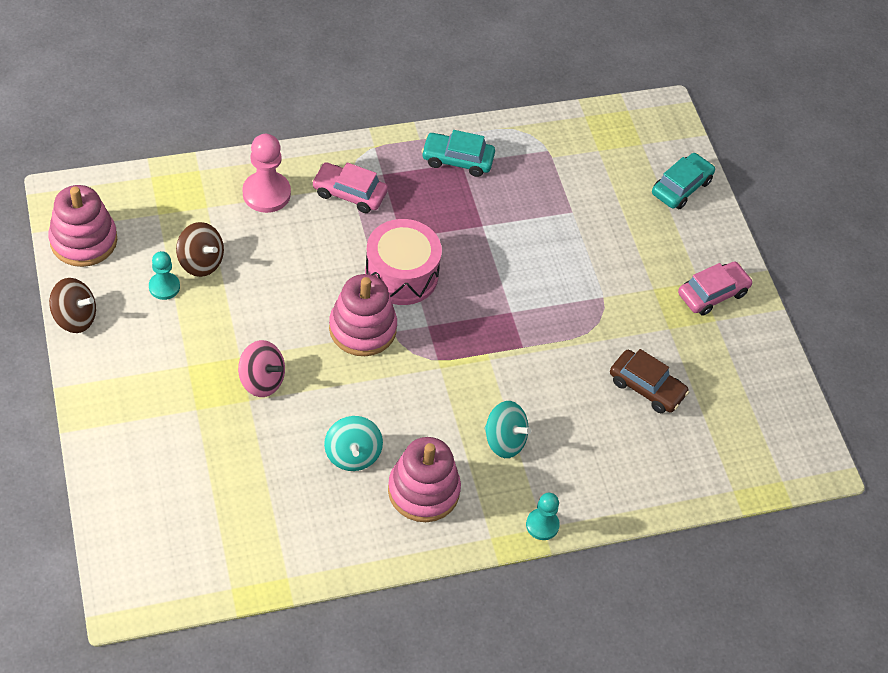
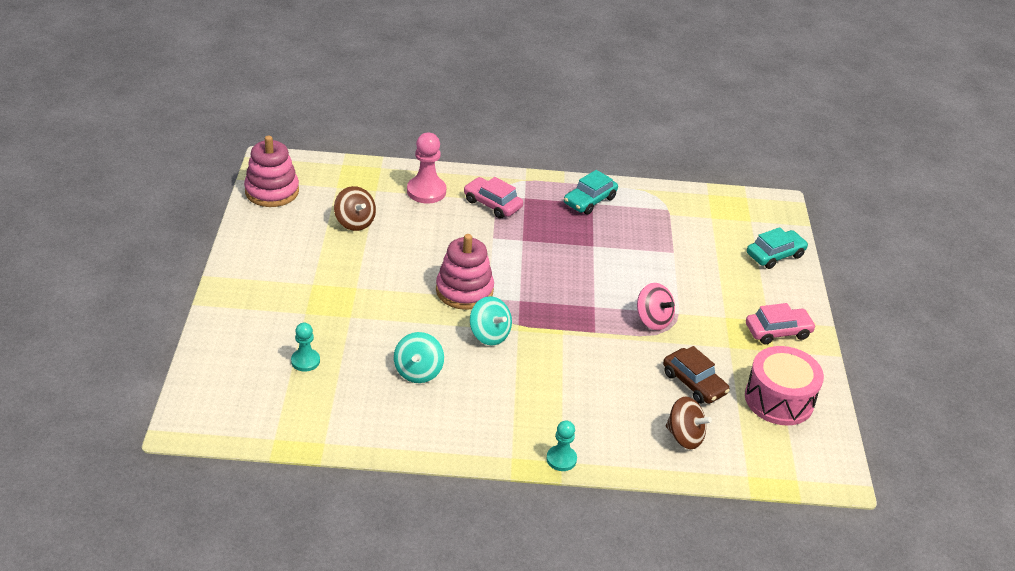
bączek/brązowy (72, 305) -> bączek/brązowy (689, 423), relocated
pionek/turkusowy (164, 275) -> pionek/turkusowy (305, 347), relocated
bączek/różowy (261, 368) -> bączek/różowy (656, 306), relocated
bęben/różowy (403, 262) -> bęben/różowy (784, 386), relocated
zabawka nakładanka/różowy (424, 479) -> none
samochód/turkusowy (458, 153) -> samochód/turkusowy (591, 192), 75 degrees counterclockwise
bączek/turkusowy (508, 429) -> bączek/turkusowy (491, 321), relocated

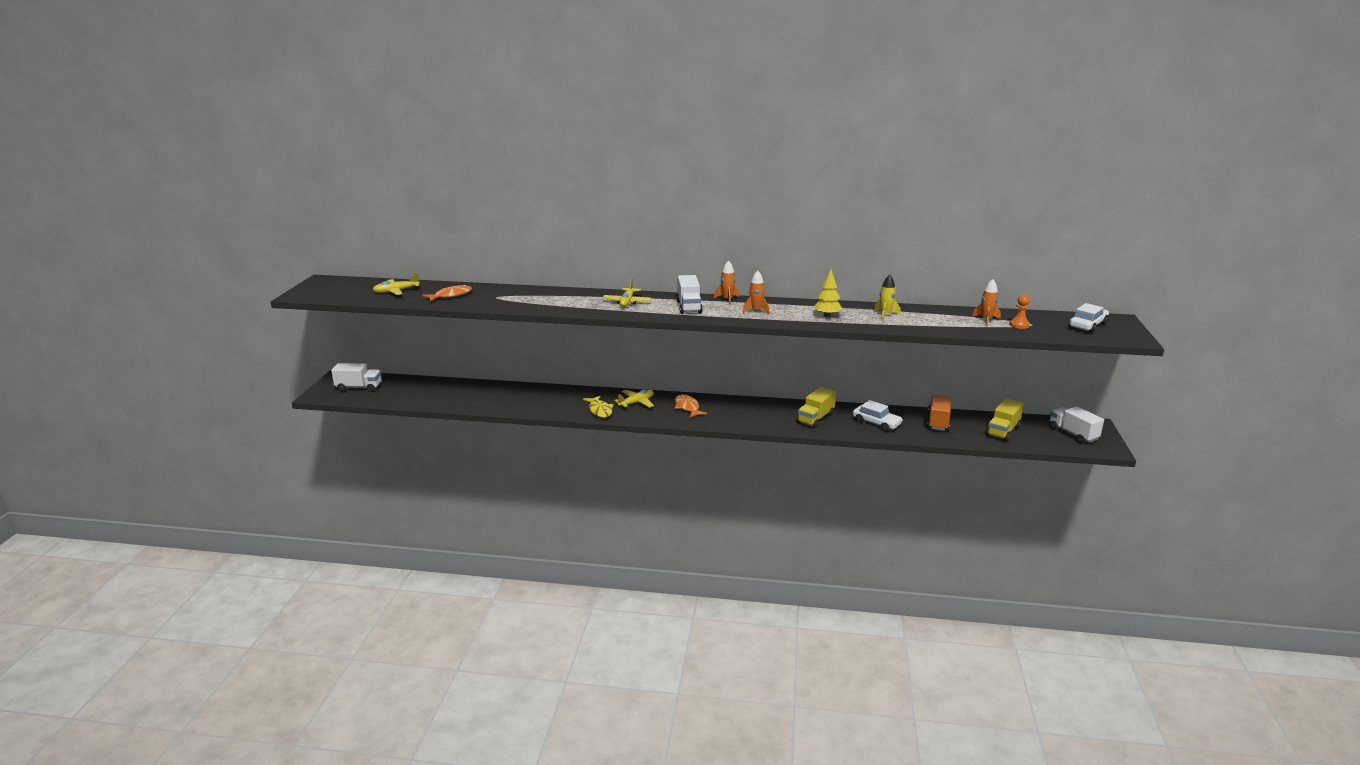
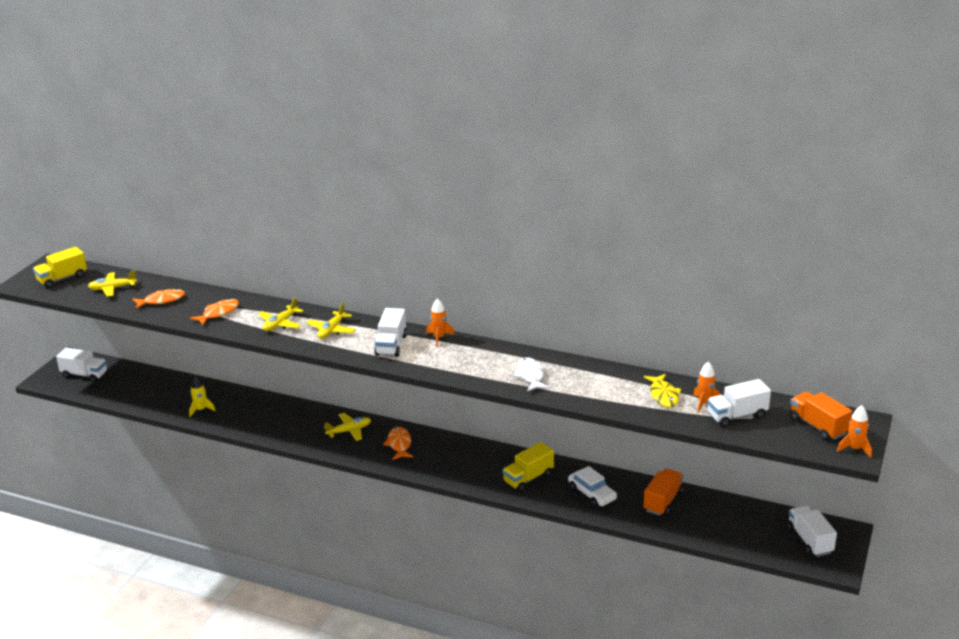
ryba/żółty (598, 407) -> ryba/żółty (662, 391), relocated
rakieta/pomarańczowy (756, 292) -> rakieta/pomarańczowy (854, 431), relocated
drzewko/żółty (828, 293) -> ryba/biały (531, 374)
rakieta/żółty (887, 298) -> rakieta/żółty (202, 396), relocated
ciężarówka/żółty (1005, 419) -> ciężarówka/żółty (60, 267), relocated
pionek/pomarańczowy (1019, 312) -> ciężarówka/biały (739, 403)
samochód/biały (1089, 318) -> ciężarówka/pomarańczowy (821, 416)
none -> ryba/pomarańczowy (214, 312)
none -> samolot/żółty (281, 314)

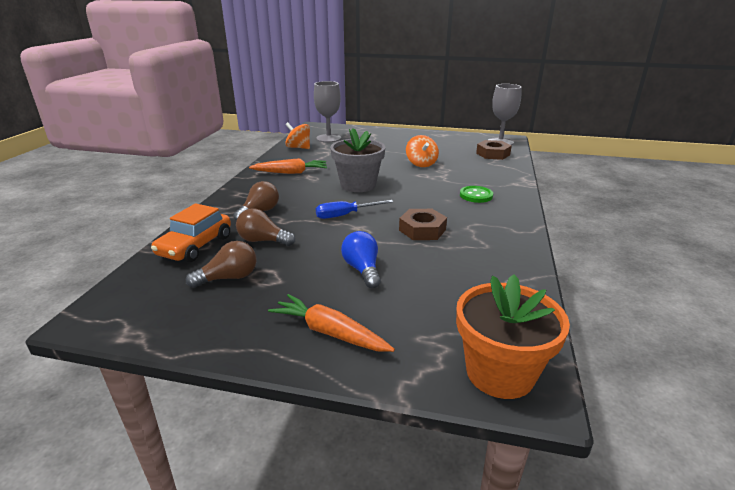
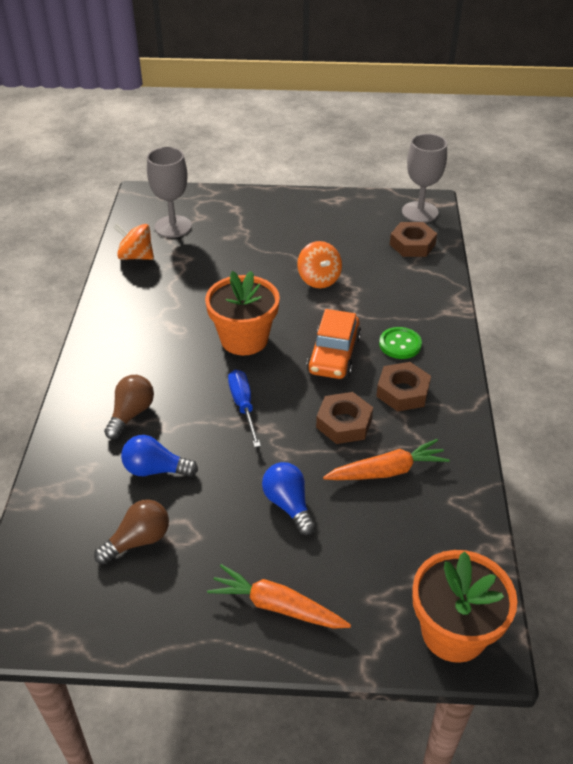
samochód/pomarańczowy (191, 232) -> samochód/pomarańczowy (334, 344), relocated
żarówka/brązowy (265, 227) -> żarówka/niebieski (159, 456)
marchewka/pomarańczowy (288, 166) -> marchewka/pomarańczowy (386, 459), relocated
śrubokręt/niebieski (354, 209) -> śrubokręt/niebieski (244, 408), 105 degrees clockwise
doniczka/szary (357, 160) -> doniczka/pomarańczowy (242, 313)
none -> nakrętka/brązowy (403, 387)

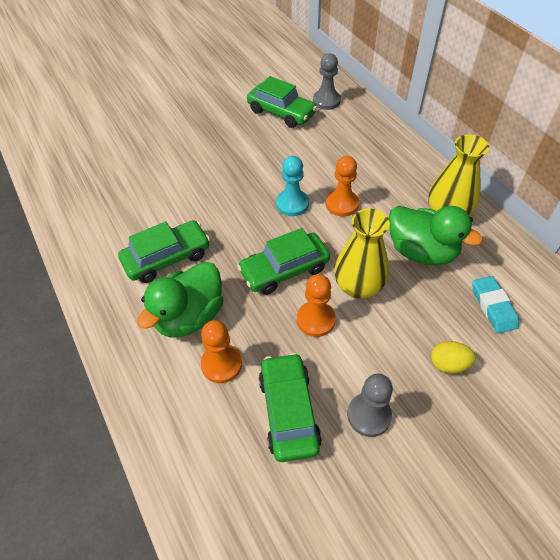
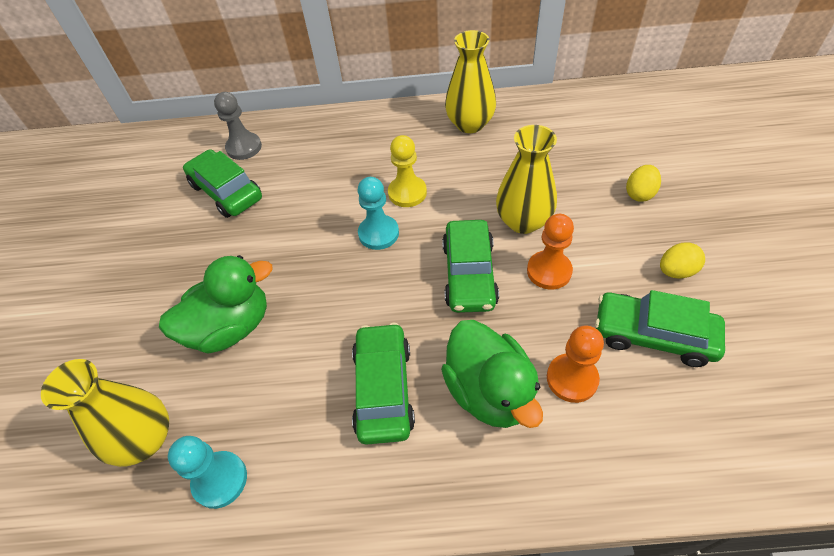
samochód/zielony (282, 102) -> samochód/zielony (222, 183), 105 degrees counterclockwise
pionek/pomarańczowy (342, 186) -> pionek/żółty (407, 171)
pionek/szary (370, 405) -> jajko/żółty (682, 260)
kaczka/zielony (435, 235) -> kaczka/zielony (215, 304), relocated
gumka do mazania/turkusowy (495, 304) -> none
none -> wazon/żółty (105, 413)
none -> pionek/turkusowy (207, 472)

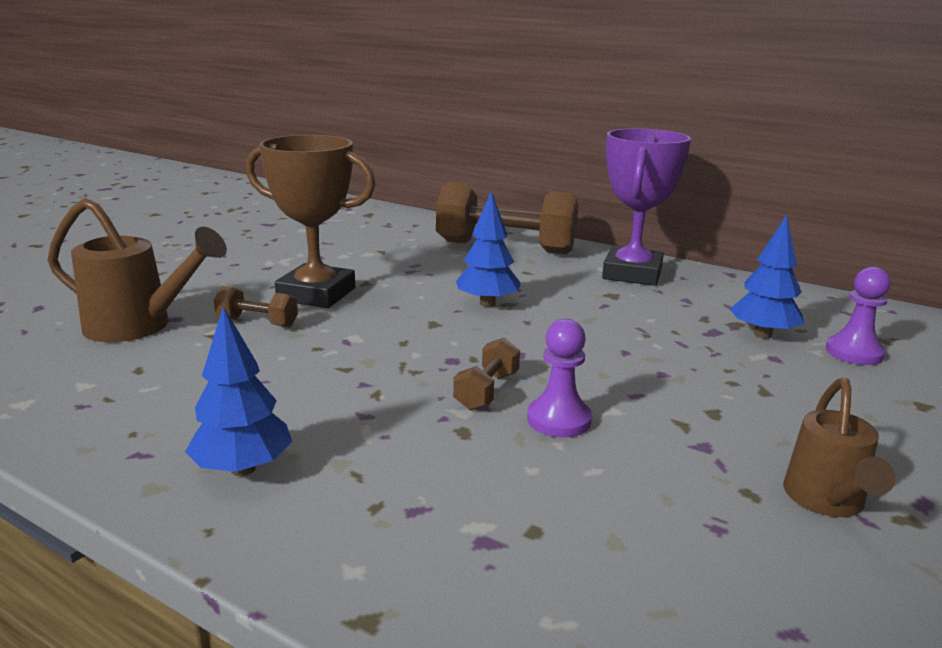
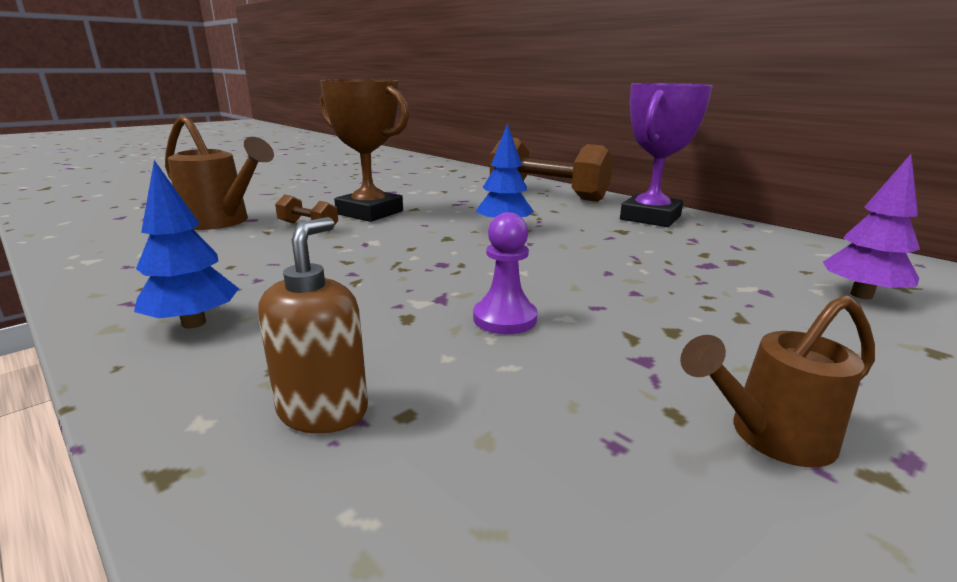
hantel/brązowy (486, 374) -> none
drzewko/niebieski (766, 276) -> none
konewka/brązowy (839, 447) -> konewka/brązowy (777, 381), 45 degrees clockwise
pionek/fioletowy (858, 316) -> drzewko/fioletowy (871, 226)
none -> dozownik mydła/brązowy (313, 325)

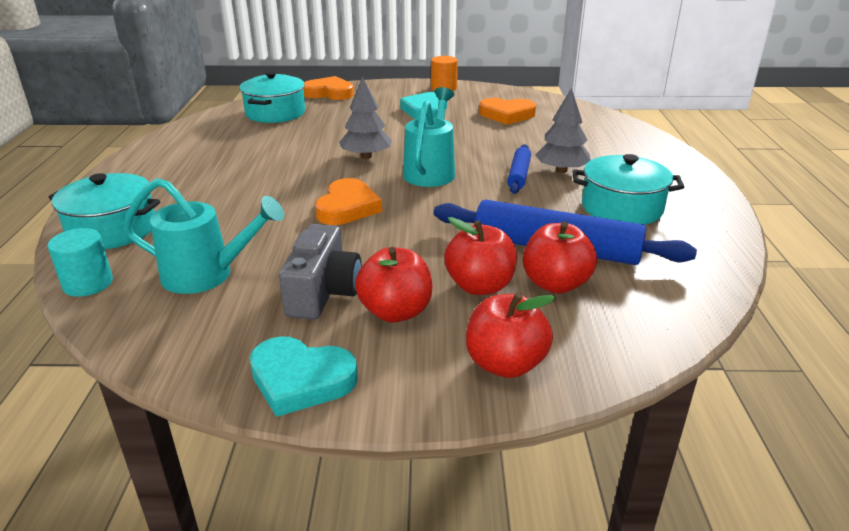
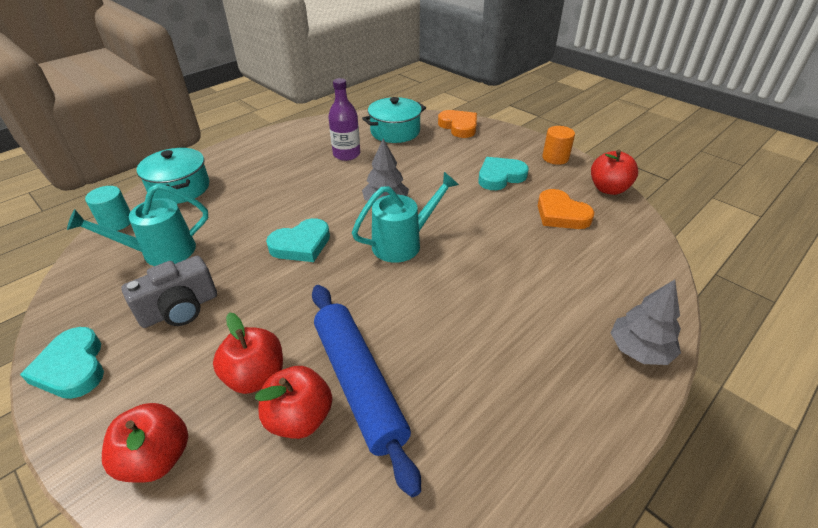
konewka/turkusowy (203, 236) -> konewka/turkusowy (137, 225), 105 degrees clockwise
serce/pomarańczowy (348, 201) -> serce/turkusowy (298, 240)
jabłko/czerwony (393, 285) -> jabłko/czerwony (614, 172), relocated
wałek do ciasta/niebieski (519, 169) -> none
drzewko/szary (563, 130) -> drzewko/szary (646, 322), relocated
garnek/turkusowy (628, 189) -> none
none -> butelka/fioletowy (344, 119)

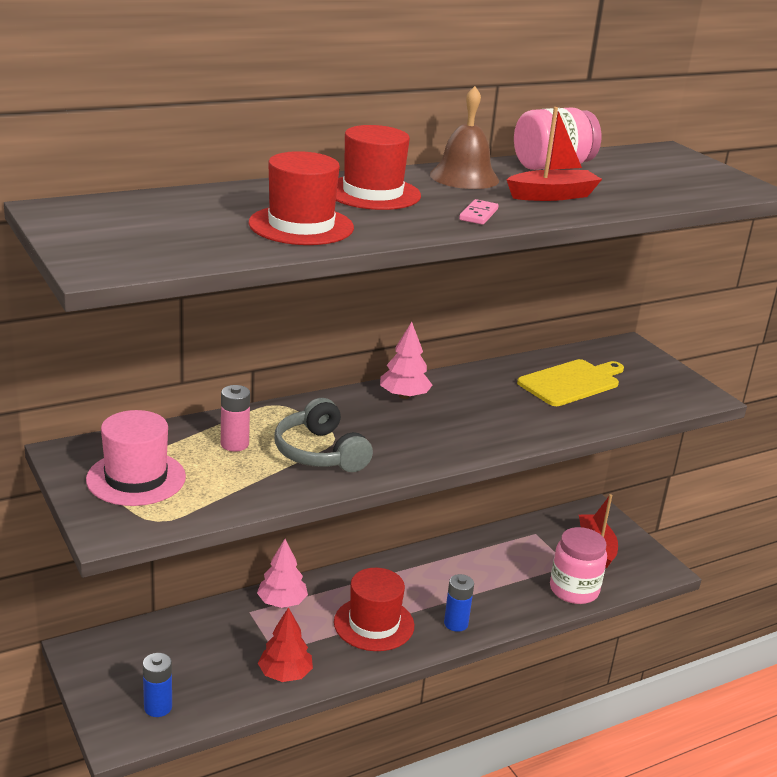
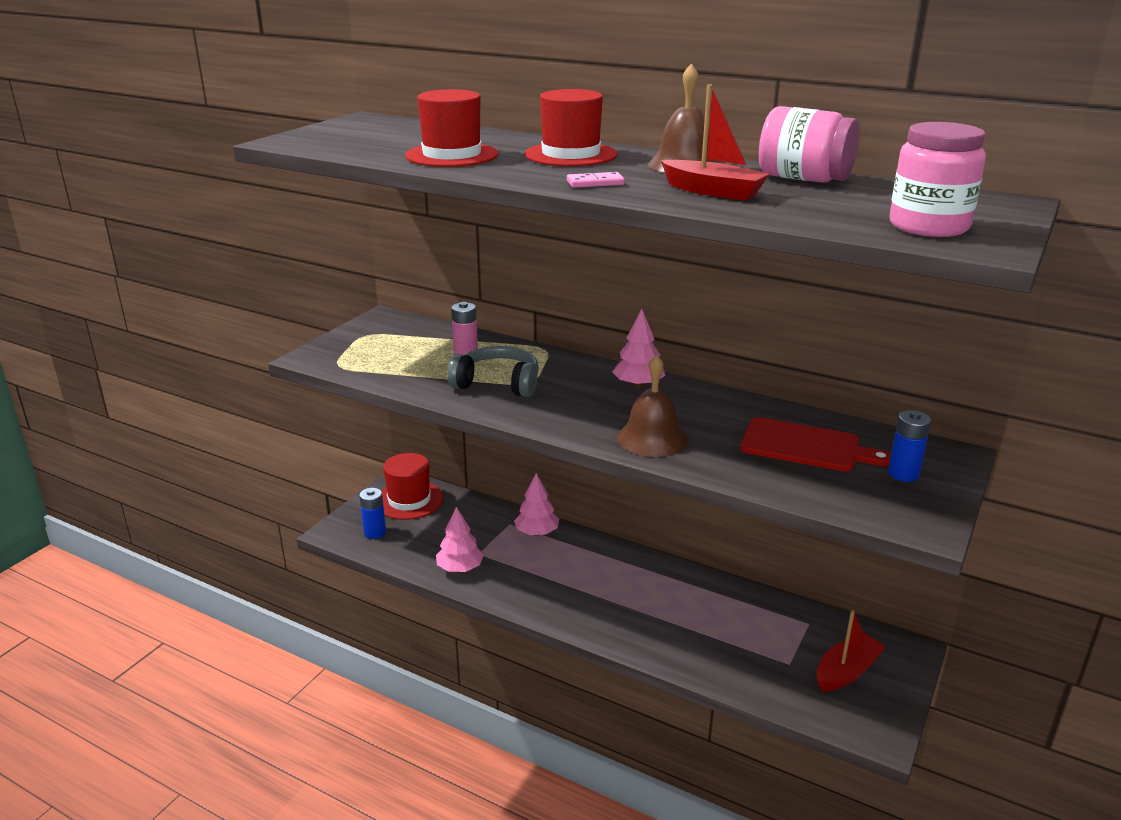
kapelusz/różowy (136, 458) -> none
drzewko/czerwony (285, 644) -> drzewko/różowy (460, 539)
słuchawki/szary (324, 435) -> słuchawki/szary (493, 371), 75 degrees clockwise
kapelusz/czerwony (374, 609) -> kapelusz/czerwony (412, 486), relocated
bateria/niebieski (459, 603) -> bateria/niebieski (909, 446), relocated
deska do krojenia/żółty (570, 382) -> deska do krojenia/czerwony (815, 444)
słoik/różowy (578, 565) -> słoik/różowy (937, 179), relocated
none -> dzwonek/brązowy (652, 406)

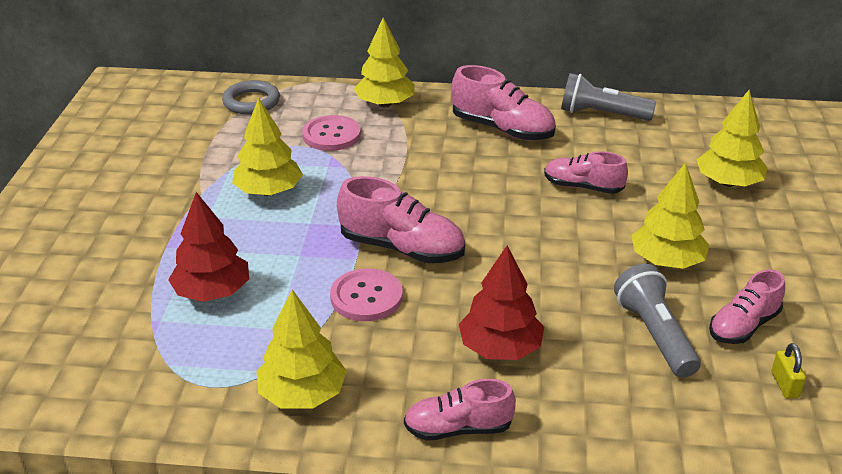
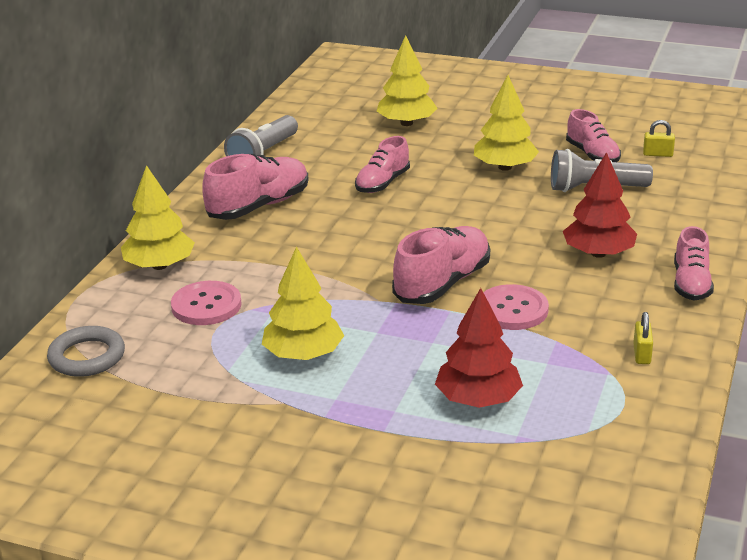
drzewko/żółty (302, 349) -> kłódka/żółty (643, 338)

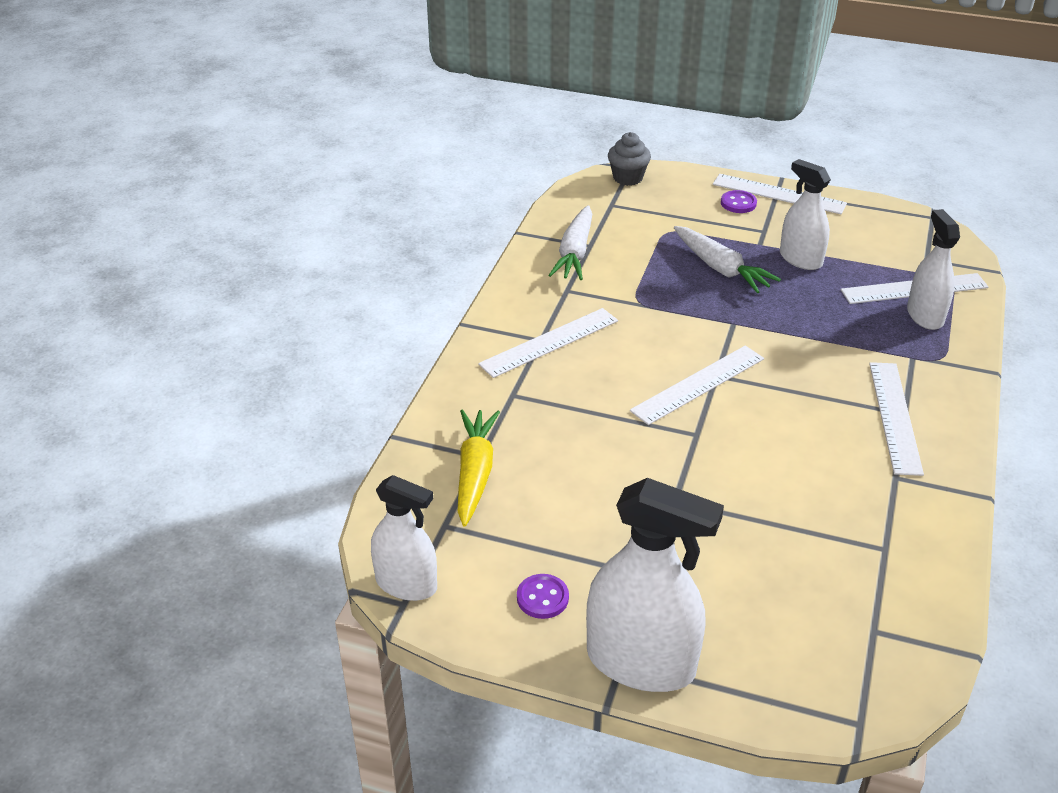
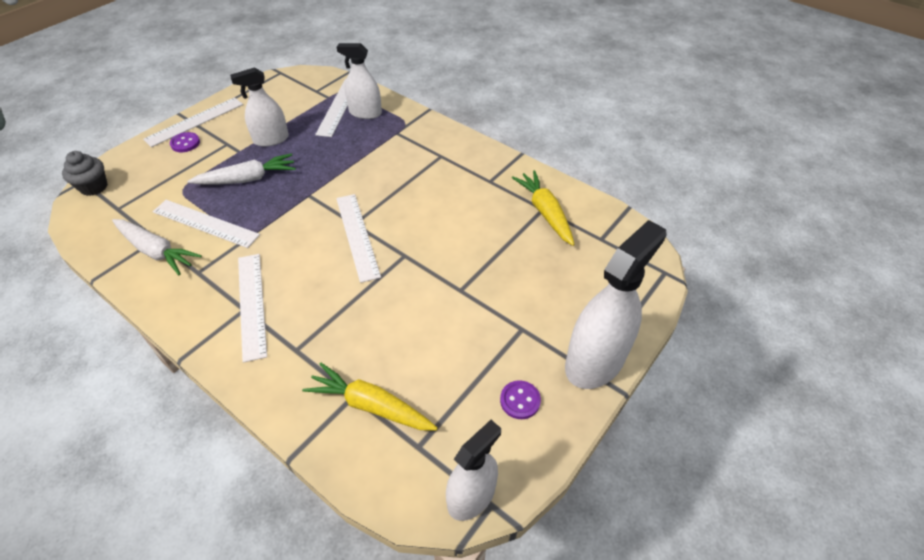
linijka/biały (896, 419) -> linijka/biały (206, 224), relocated
none -> marchewka/żółty (543, 208)

